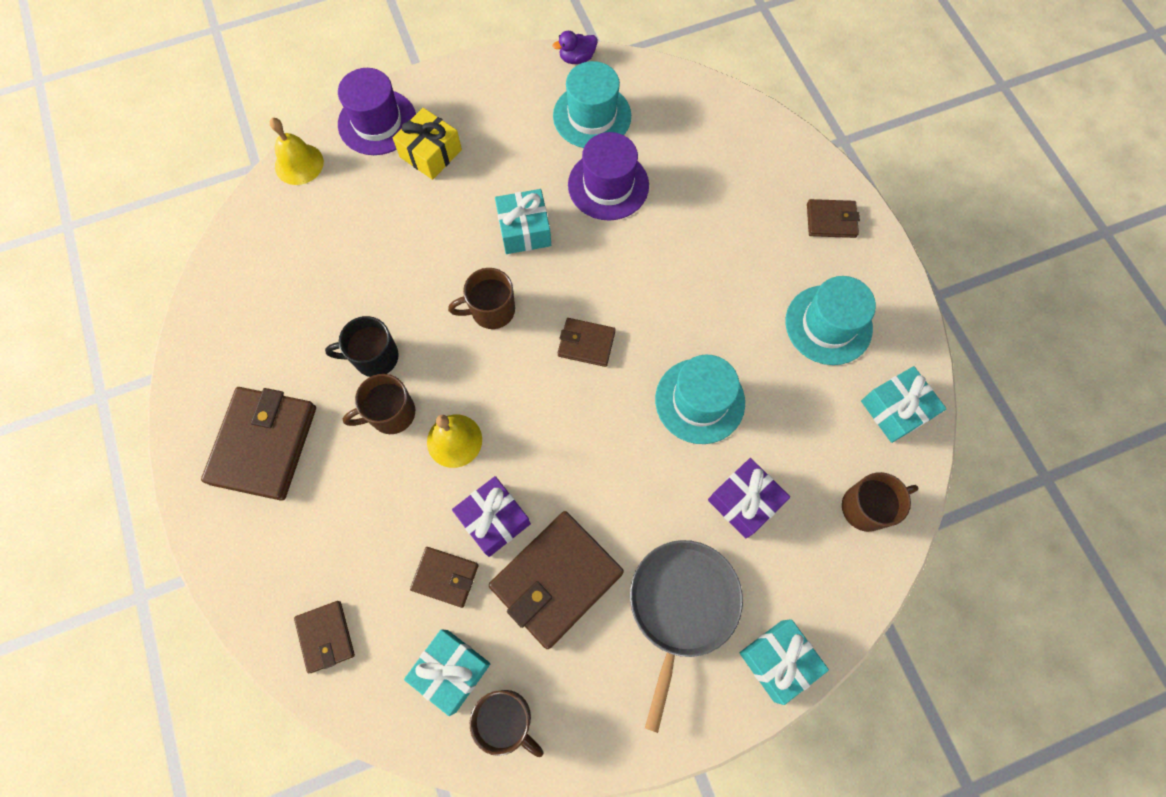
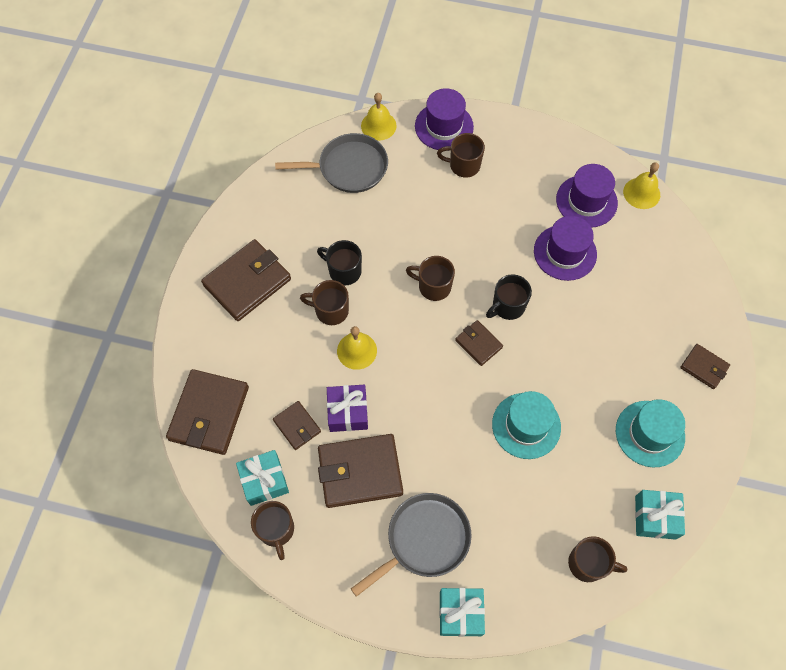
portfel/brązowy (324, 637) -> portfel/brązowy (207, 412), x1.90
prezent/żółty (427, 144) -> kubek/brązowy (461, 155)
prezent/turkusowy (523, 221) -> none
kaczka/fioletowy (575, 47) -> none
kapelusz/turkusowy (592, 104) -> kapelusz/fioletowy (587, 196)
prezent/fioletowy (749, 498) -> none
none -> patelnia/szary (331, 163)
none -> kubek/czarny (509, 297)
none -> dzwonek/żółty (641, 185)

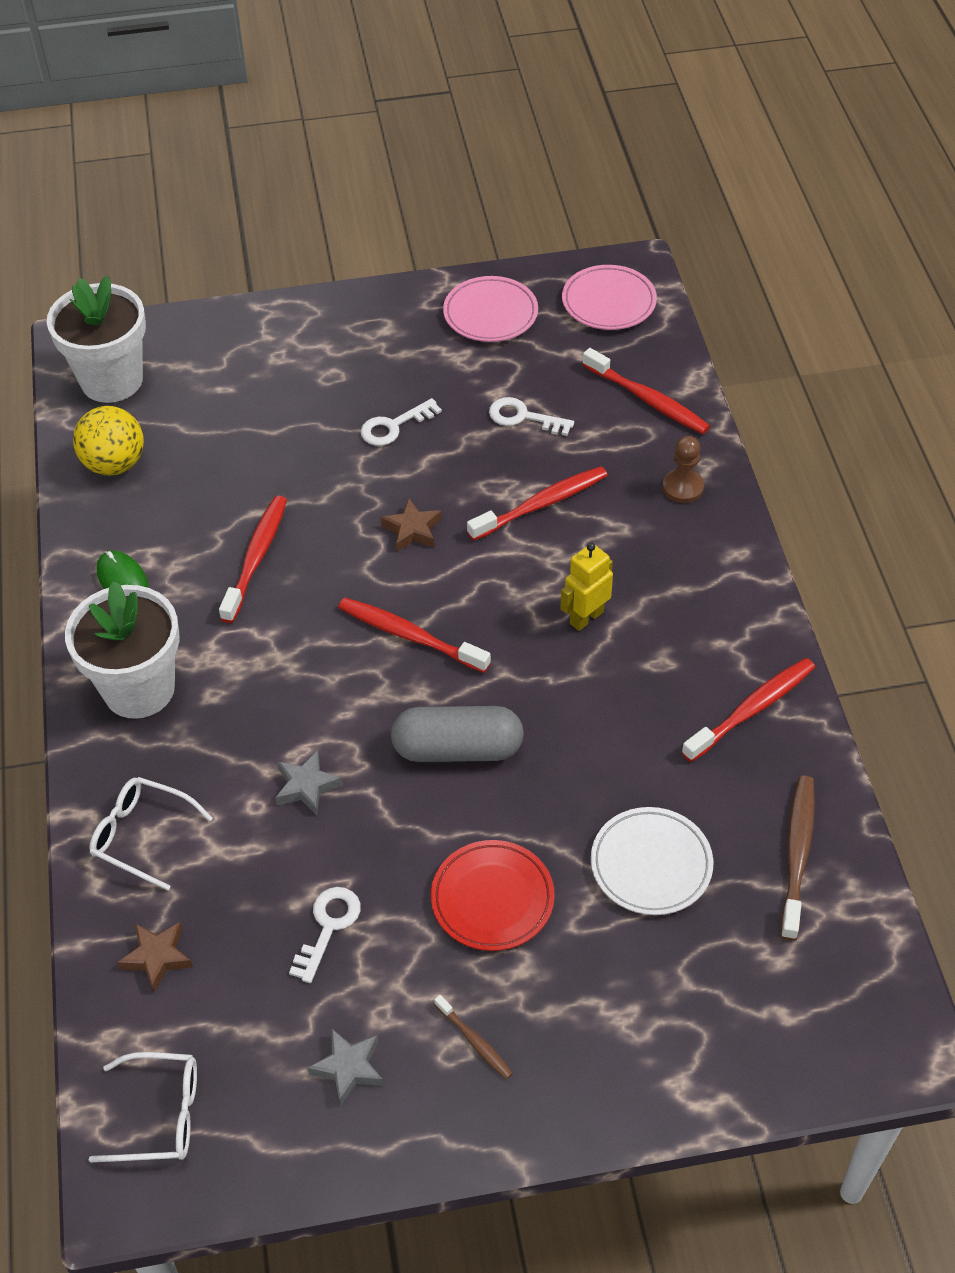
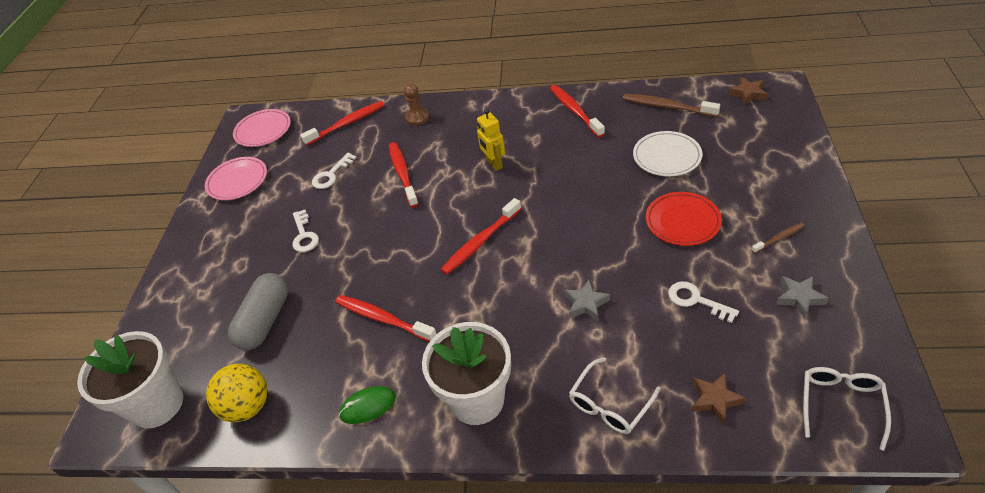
gwiazda/brązowy (411, 525) -> gwiazda/brązowy (747, 91), relocated
kapsułka/szary (457, 734) -> kapsułka/szary (258, 311), relocated

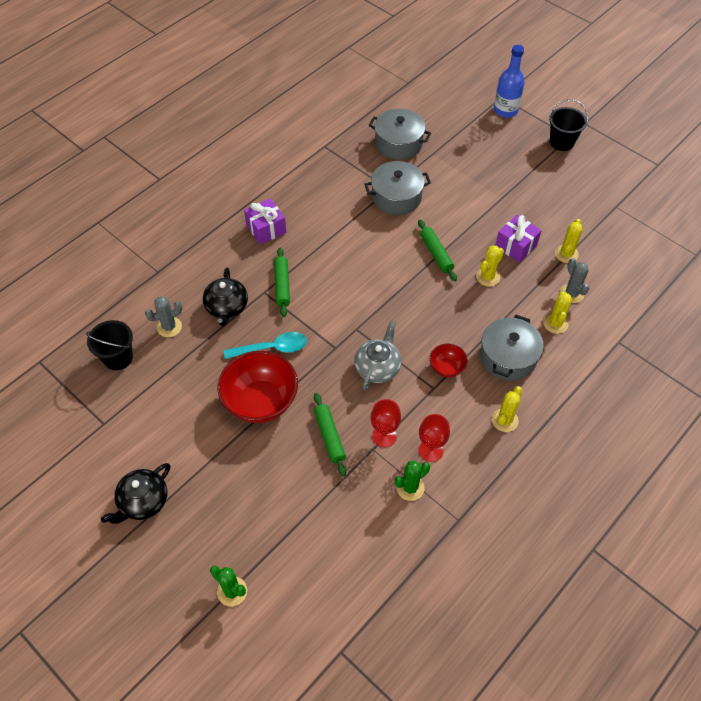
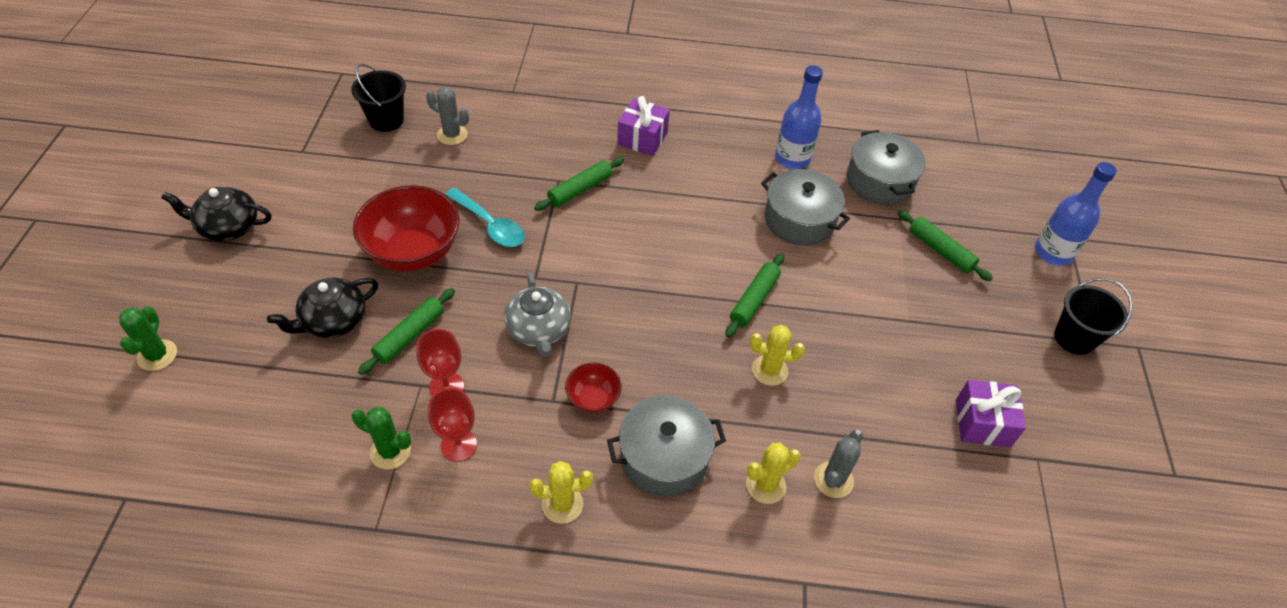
imbryk/czarny (225, 297) -> imbryk/czarny (322, 308), relocated
imbryk/szary (378, 355) -> imbryk/szary (537, 314), 90 degrees clockwise
prezent/fioletowy (518, 239) -> prezent/fioletowy (991, 413), relocated
kaktus/żółty (568, 241) -> none
none -> butelka/niebieski (799, 117)
none -> wałek do ciasta/zielony (945, 245)

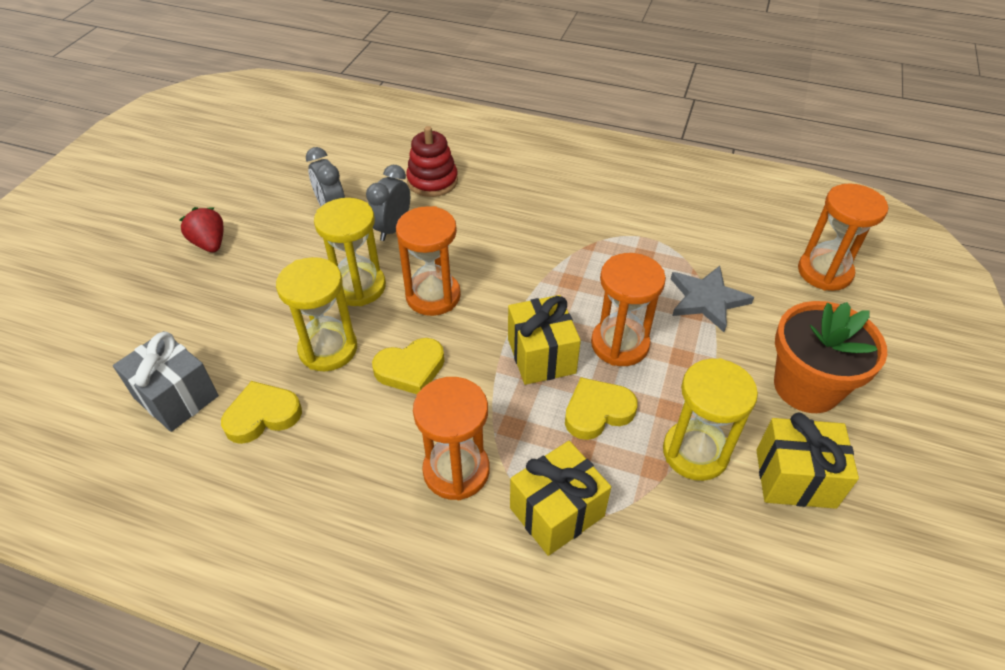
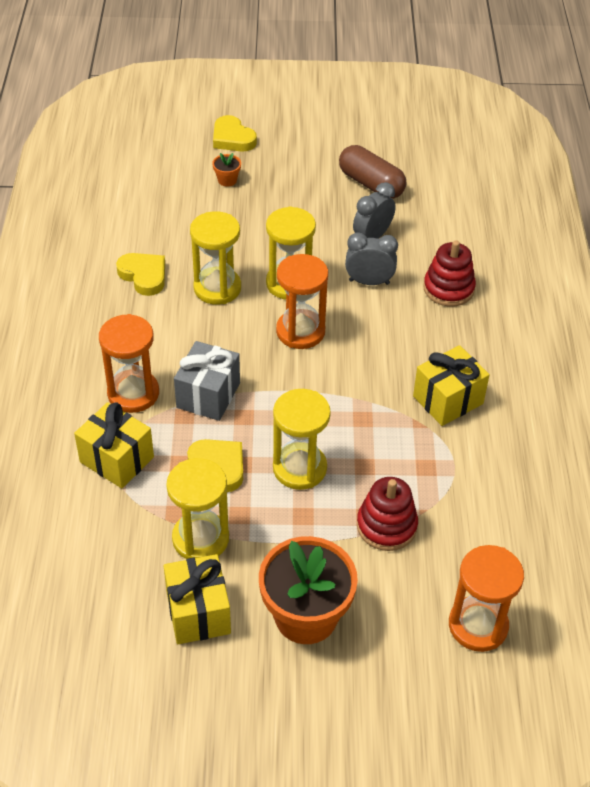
prezent/szary (166, 381) -> prezent/szary (207, 381), relocated
truskawka/czerwony (201, 229) -> none
serce/żółty (408, 366) -> serce/żółty (235, 133), relocated
prezent/żółty (544, 340) -> prezent/żółty (451, 385), relocated
klepsydra/pomarańczowy (628, 309) -> klepsydra/żółty (302, 439)
gwiazda/szary (712, 299) -> zabawka nakładanka/czerwony (387, 514)
none -> doniczka/pomarańczowy (226, 170)
none -> kapsułka/brązowy (372, 172)

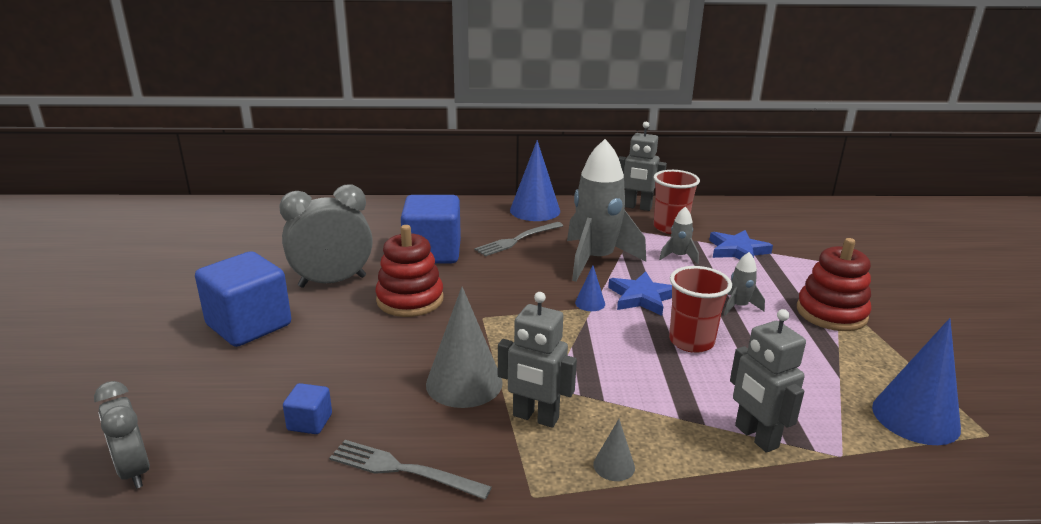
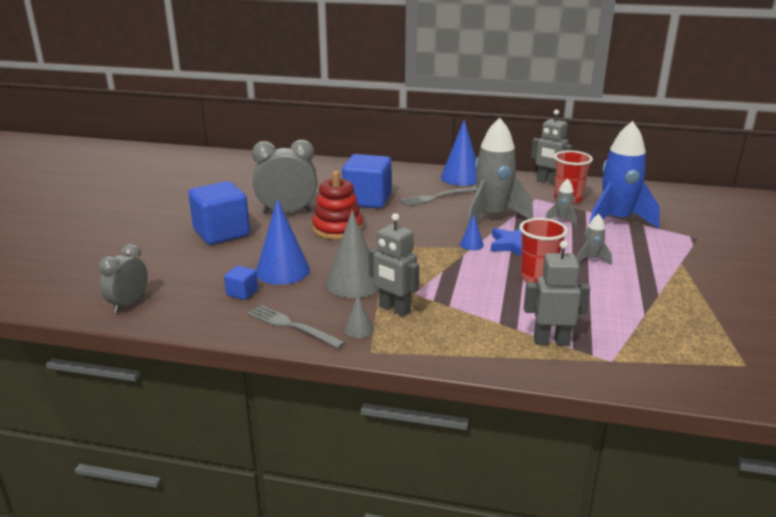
budzik/szary (122, 435) -> budzik/szary (123, 278), 45 degrees clockwise
stożek/szary (614, 450) -> stożek/szary (358, 316), relocated
gwiazda/niebieski (741, 245) -> rakieta/niebieski (624, 175)
robot/szary (768, 381) -> robot/szary (557, 293), 105 degrees clockwise
zabawka nakładanka/czerwony (834, 284) -> none
stożek/niebieski (916, 381) -> stożek/niebieski (283, 242), relocated

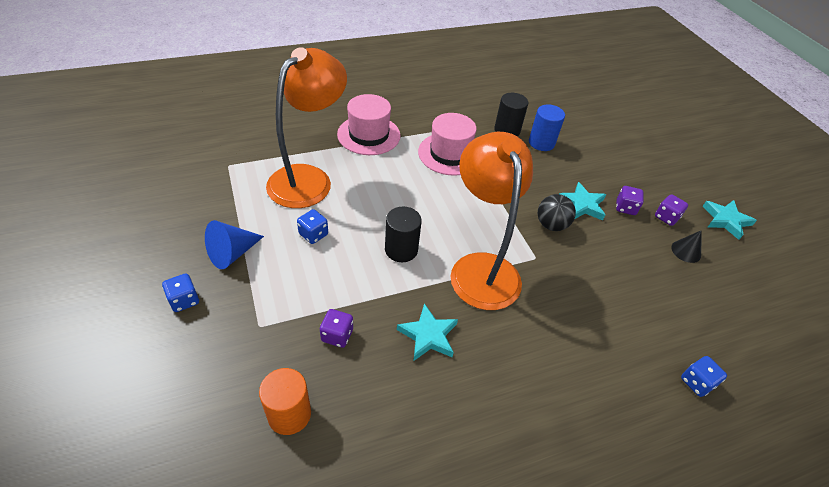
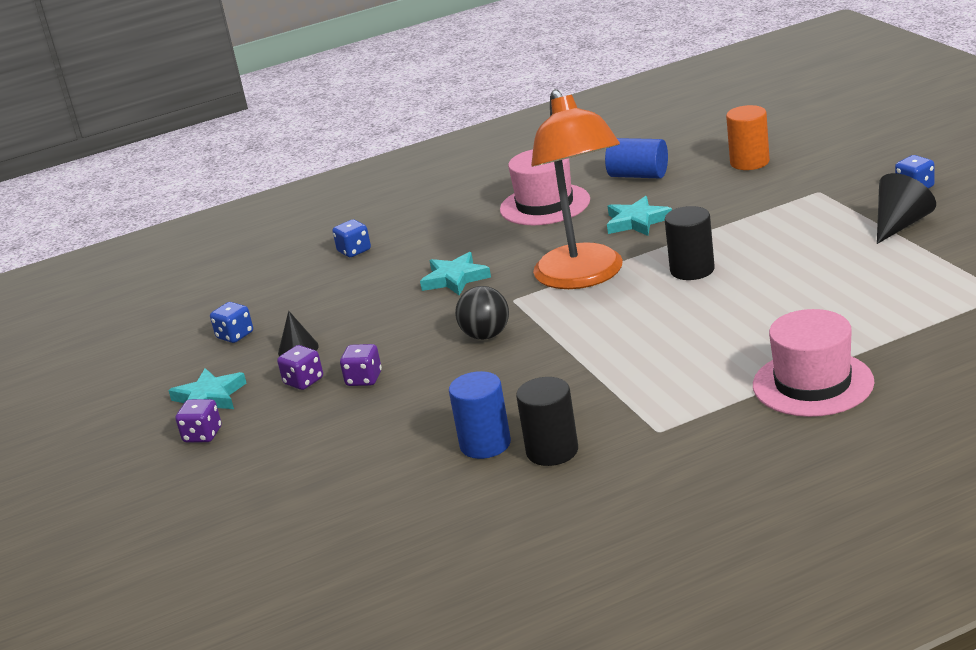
stożek/niebieski (234, 244) -> stożek/czarny (906, 208)
lampka/pomarańczowy (306, 127) -> none
kostka do gry/niebieski (312, 226) -> kostka do gry/niebieski (231, 322), relocated
kostka do gry/fioletowy (336, 328) -> kostka do gry/fioletowy (198, 420), relocated
kapelusz/różowy (447, 144) -> kapelusz/różowy (545, 187), relocated
gwiazda/turkusowy (582, 201) -> gwiazda/turkusowy (455, 274), relocated
none -> walec/niebieski (636, 158)

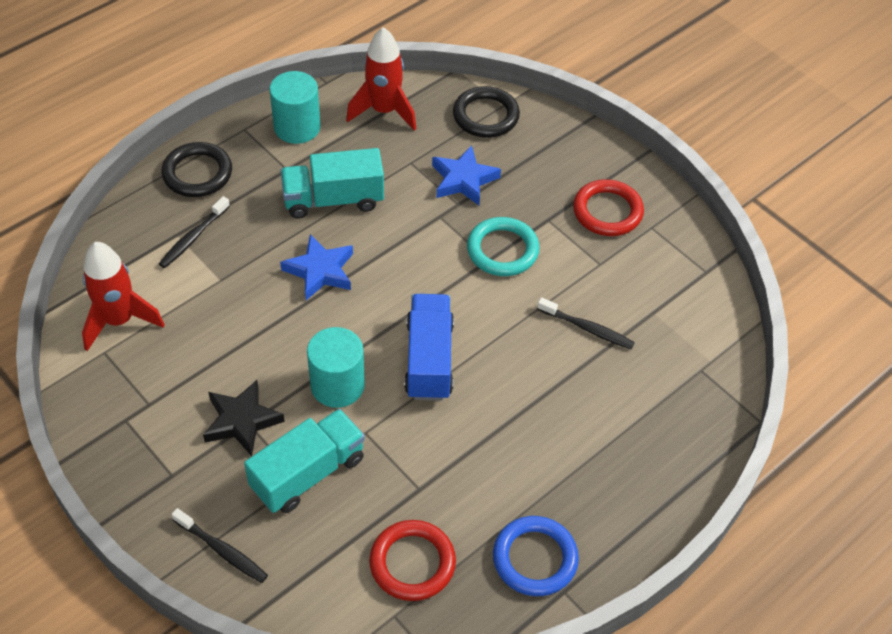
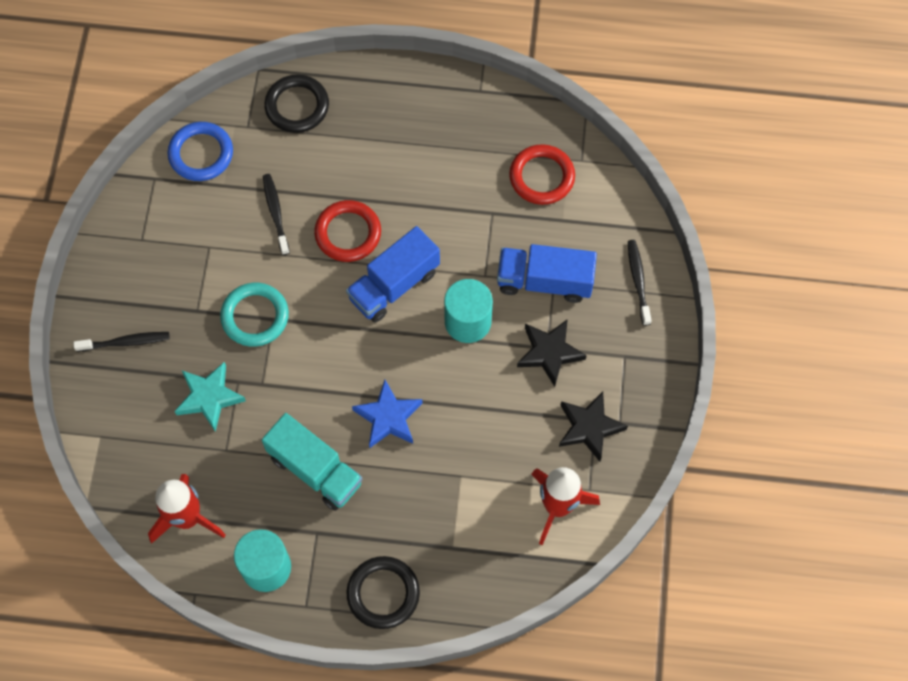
szczoteczka do zębów/czarny (194, 232) -> szczoteczka do zębów/czarny (121, 342), relocated
ciężarówka/turkusowy (304, 461) -> ciężarówka/niebieski (547, 273)
gwiazda/niebieski (466, 175) -> gwiazda/turkusowy (210, 397)
pierścień/czarny (486, 112) -> pierścień/czarny (296, 103), relocated
pierścień/niebieski (536, 556) -> pierścień/niebieski (200, 151), relocated
pierścień/czerwony (608, 207) -> pierścień/czerwony (347, 231), relocated
none -> gwiazda/czarny (593, 427)

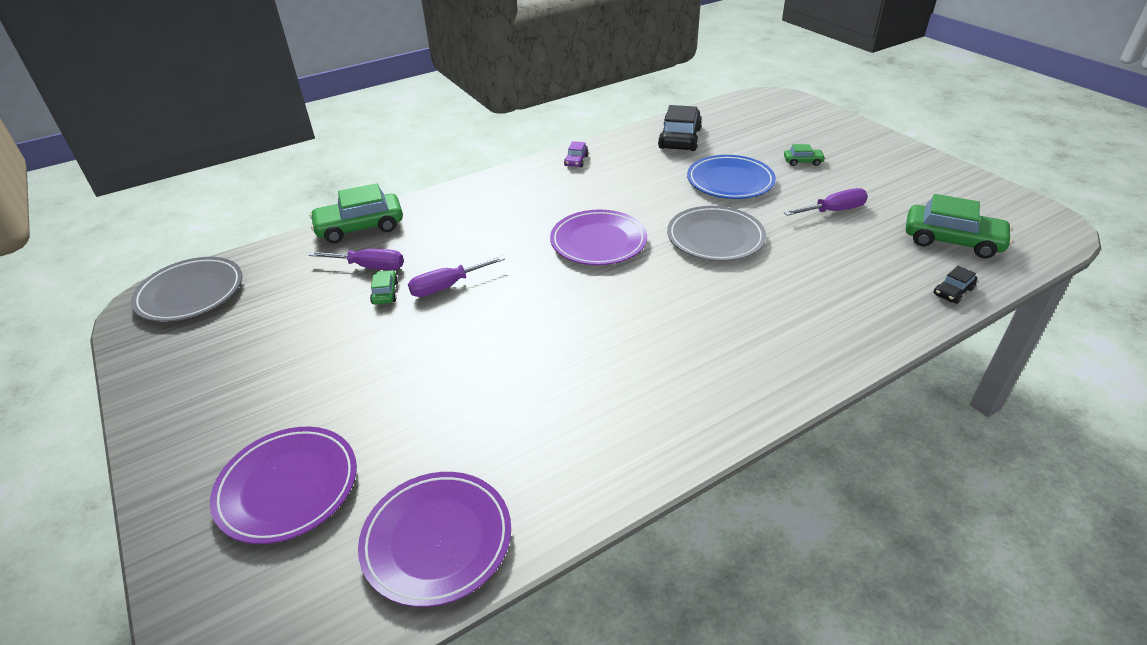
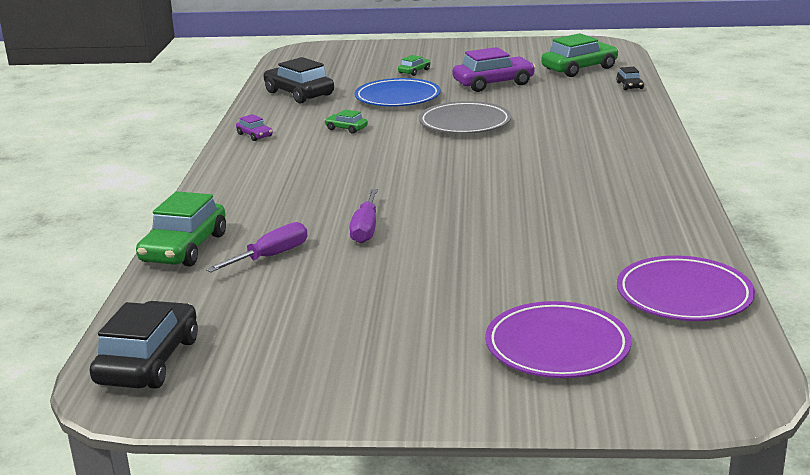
talerz/szary (187, 289) -> samochód/czarny (144, 345)
samochód/zielony (384, 287) -> samochód/zielony (346, 121), relocated
talerz/fioletowy (598, 237) -> none
śrubokręt/fioletowy (826, 202) -> samochód/fioletowy (494, 69)

